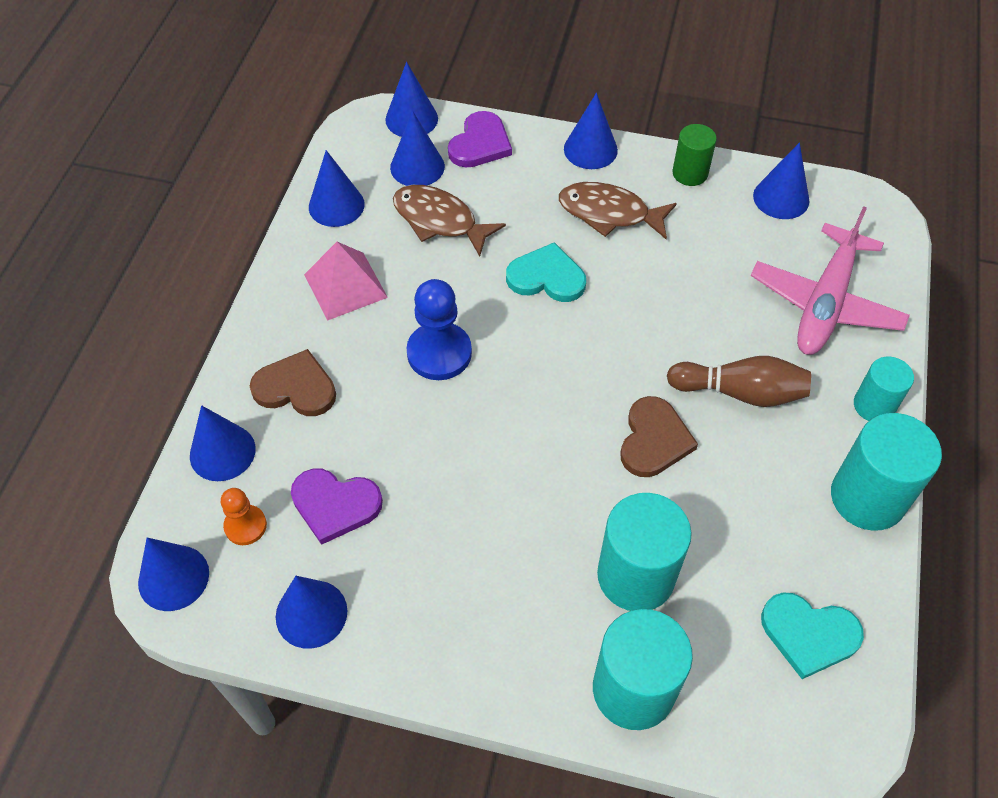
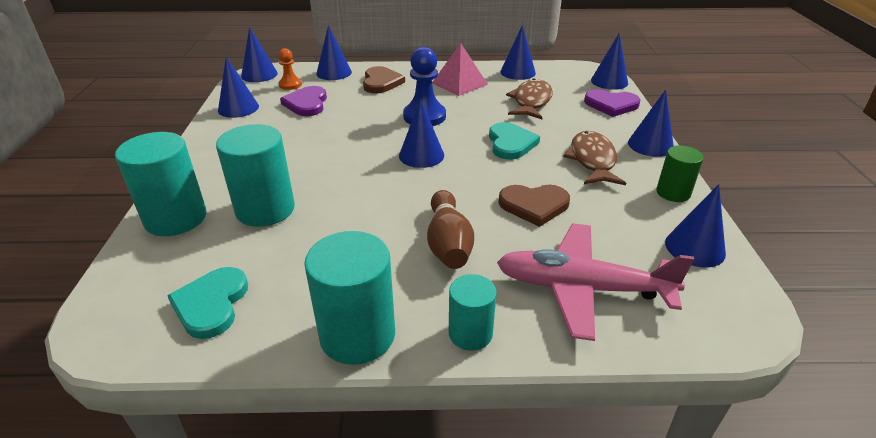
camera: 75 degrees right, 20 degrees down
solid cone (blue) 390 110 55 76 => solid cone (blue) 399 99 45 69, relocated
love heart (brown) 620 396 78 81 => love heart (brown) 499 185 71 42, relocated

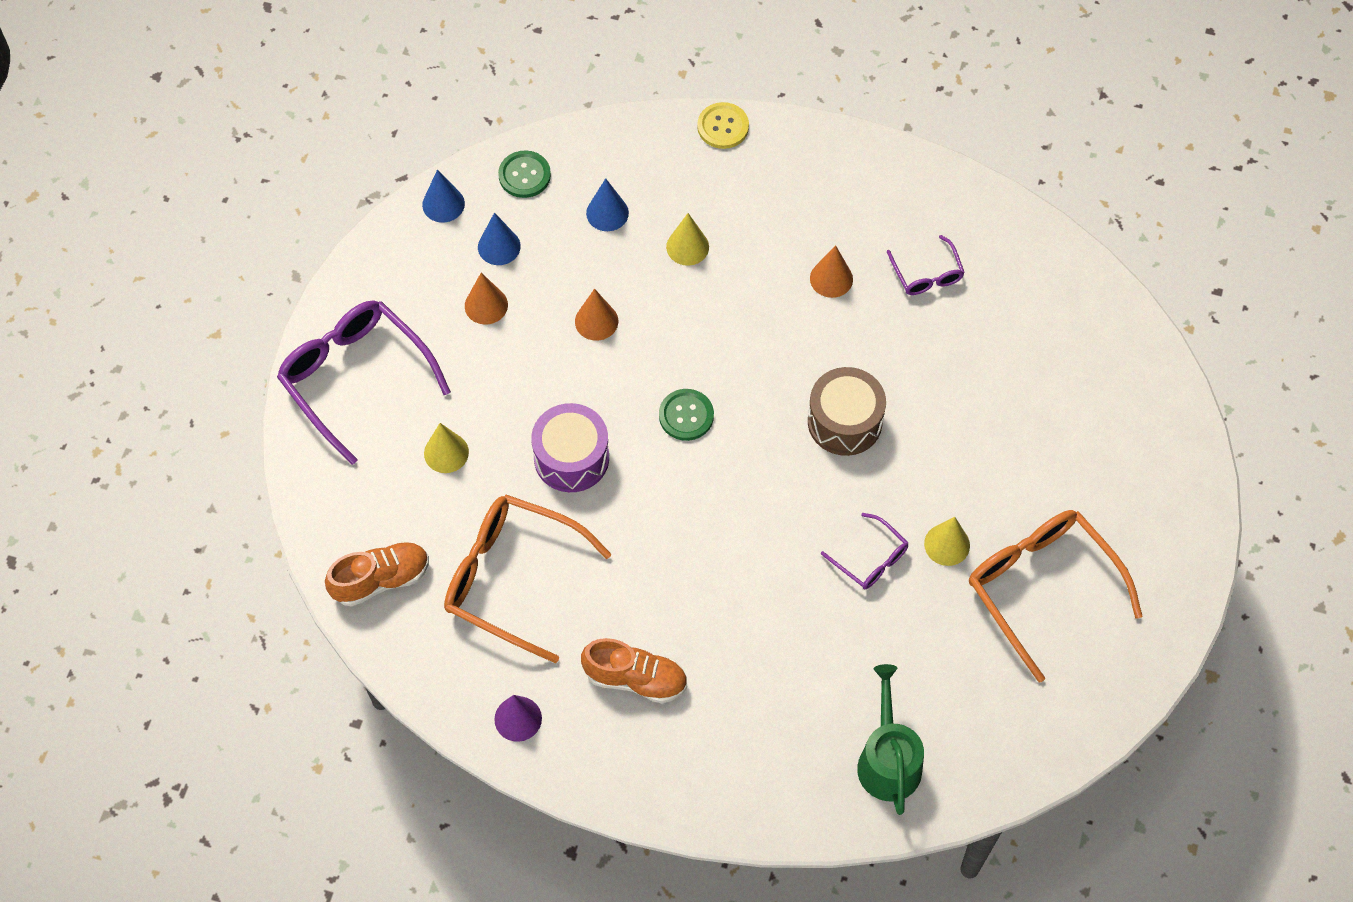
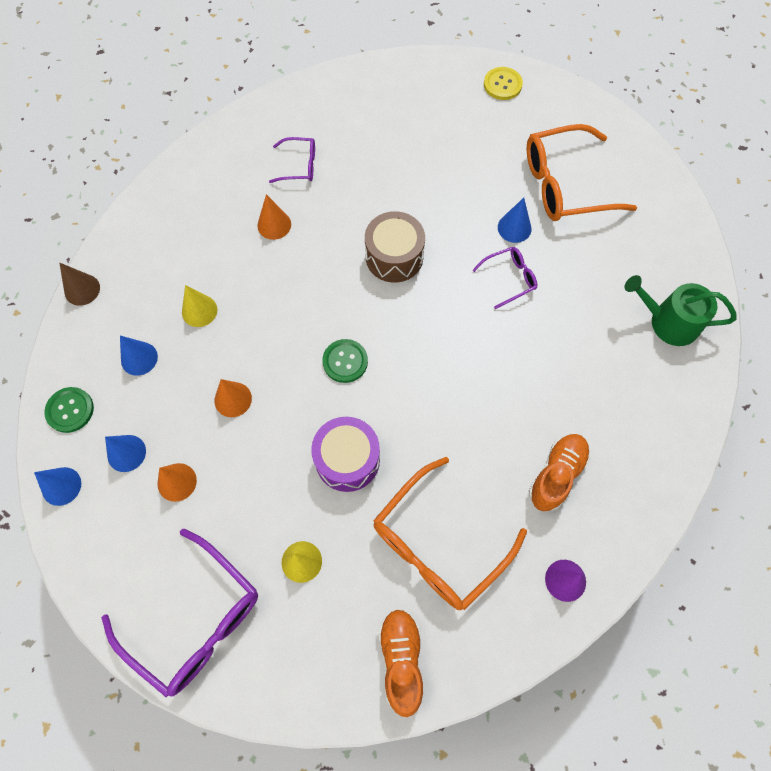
camera: 70 degrees left, 5 degrees up
button (bright yellow) 697 102 52 47 => button (bright yellow) 484 67 39 33, relocated
eyeglasses (violet) 277 300 174 165 => eyeglasses (violet) 101 529 157 168, 120 degrees counterclockwise
solid cone (bright yellow) 924 517 46 49 => solid cone (blue) 498 198 33 45
nothing => solid cone (brown) 59 262 41 44

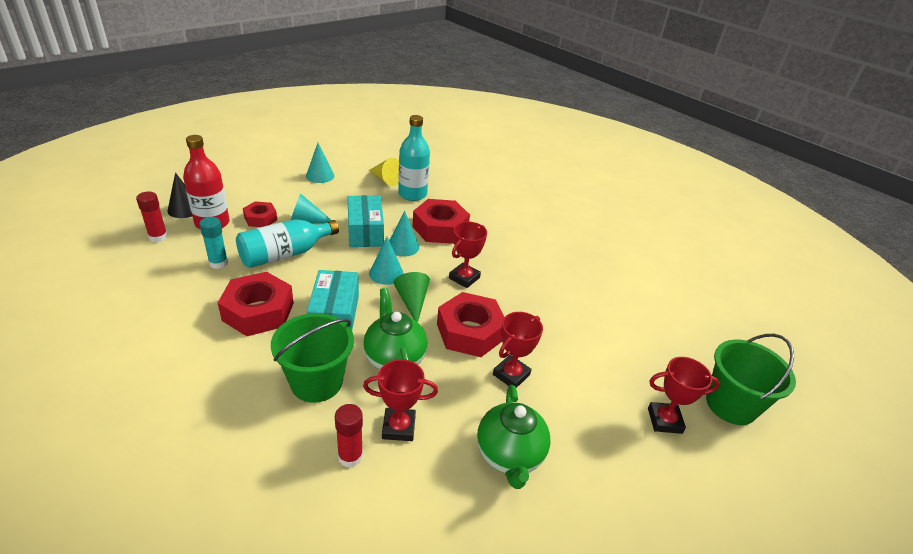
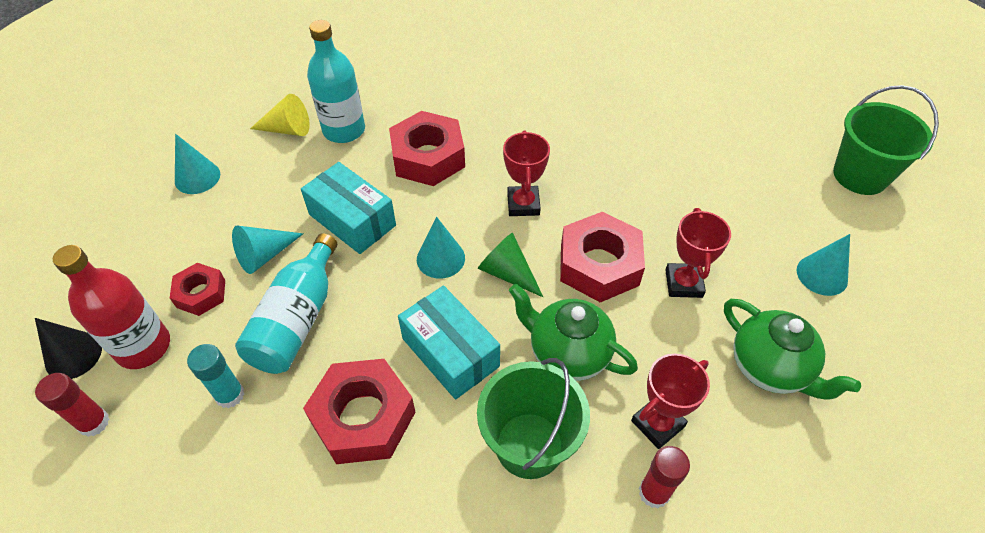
camera: 35 degrees left, 15 degrees up
solid cone (teal) 389 210 30 47 => solid cone (teal) 797 234 53 62, relocated
award cup (crimson) 648 357 72 77 => nothing

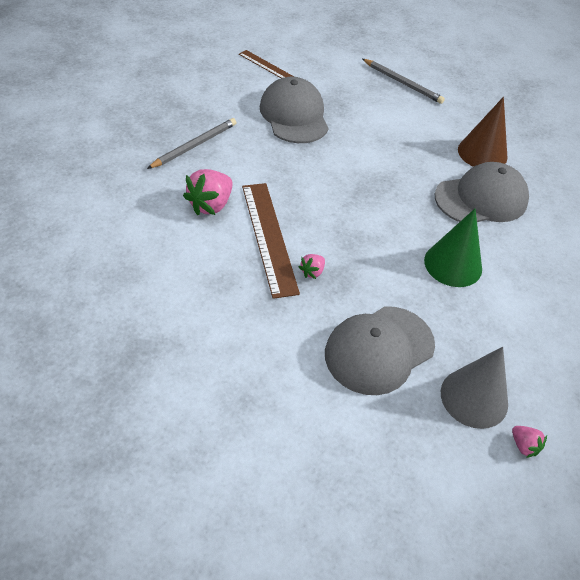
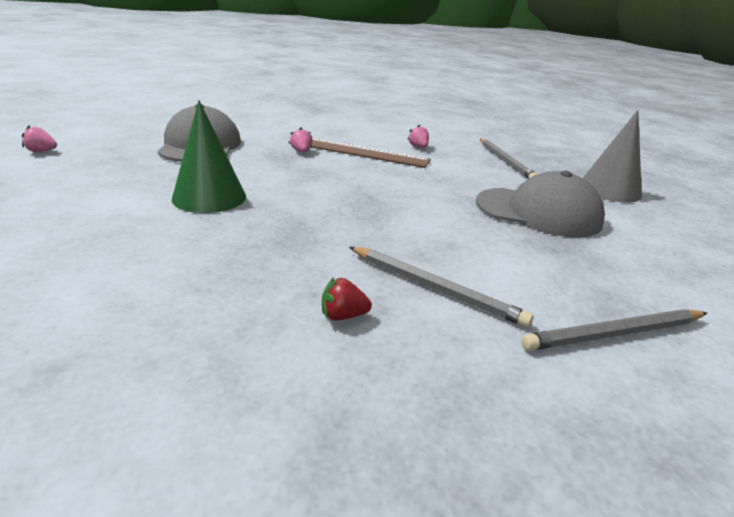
camera: 125 degrees right, 20 degrees down
ruler (brown) 239 50 55 28 => nothing
solid cone (brown) 458 97 49 70 => strawberry (crimson) 322 277 50 44
peaked cap (ash-grey) 435 162 94 60 => nothing
strawberry (rosy) 183 169 50 47 => strawberry (rosy) 407 125 22 23, x0.51
solid cone (ash-grey) 441 347 67 82 => solid cone (ash-grey) 583 110 59 93, relocated
nothing => pencil (ash-grey) 349 247 184 80

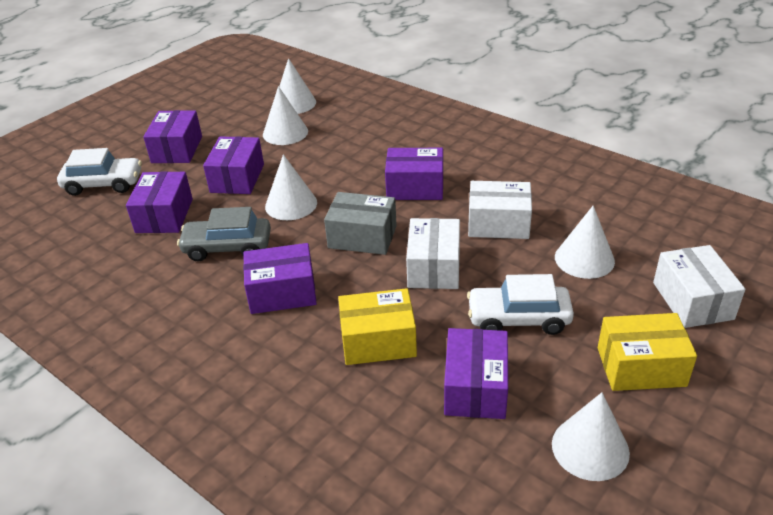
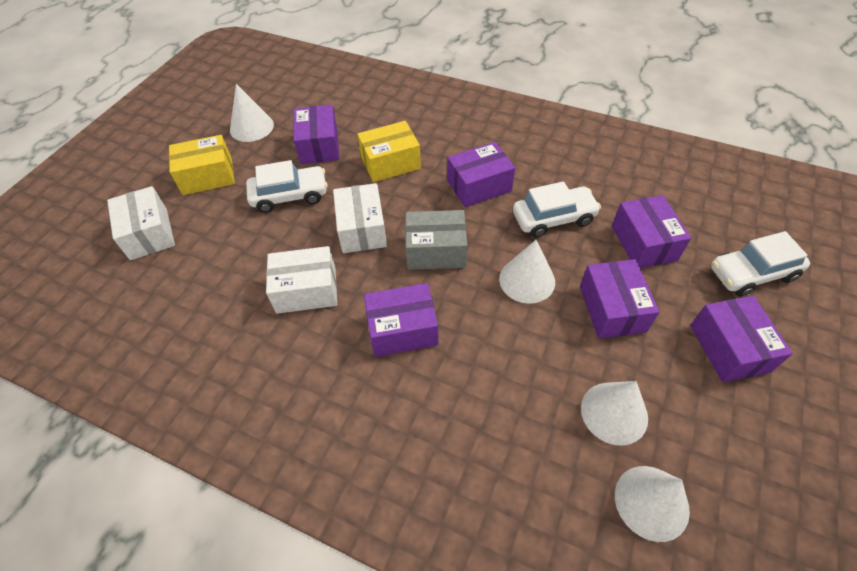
camera: 165 degrees right, 15 degrees up
solid cone (white) 555 206 60 73 => nothing
car (ash-grey) 177 207 94 55 => car (white) 513 181 88 57

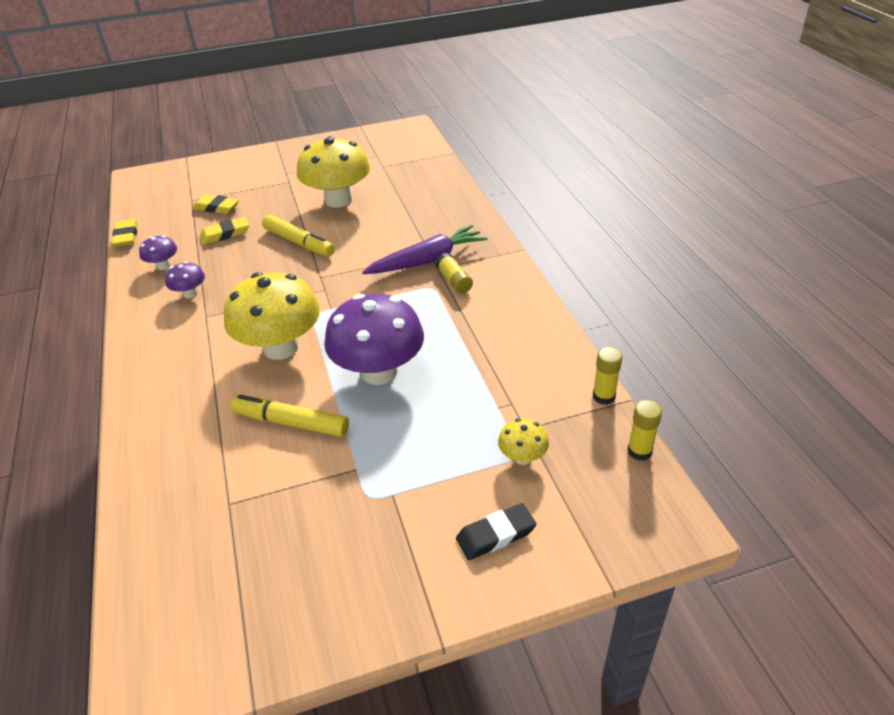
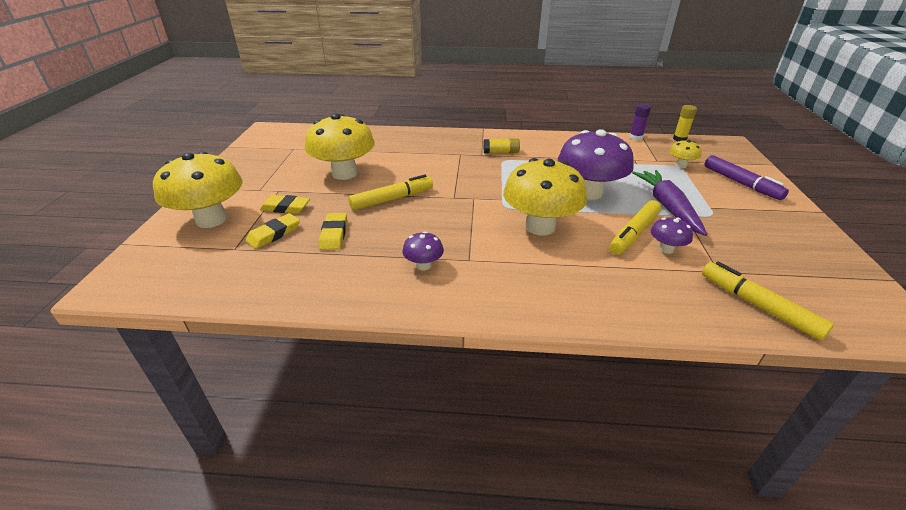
camera: 70 degrees left, 5 degrees down
gum eraser (bright yellow) 112 219 26 28 => gum eraser (bright yellow) 260 195 50 19, relocated
toy carrot (violet) 362 225 125 49 => toy carrot (violet) 632 170 75 66, relocated
fungus (violet) 139 235 38 35 => fungus (violet) 651 217 42 37, relocated
glue stick (bright yellow) 593 347 29 58 => glue stick (violet) 629 103 22 37
gum eraser (jet-black) 456 503 80 57 => marker (violet) 704 155 85 45
nothing => fungus (bright yellow) 153 151 90 77
nothing => marker (bright yellow) 702 262 132 79

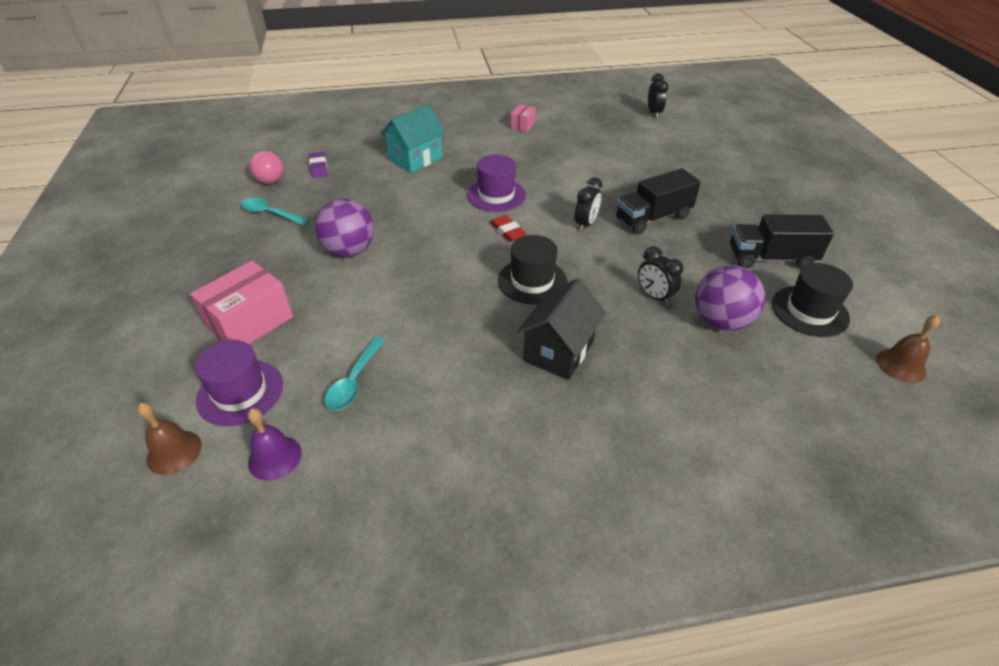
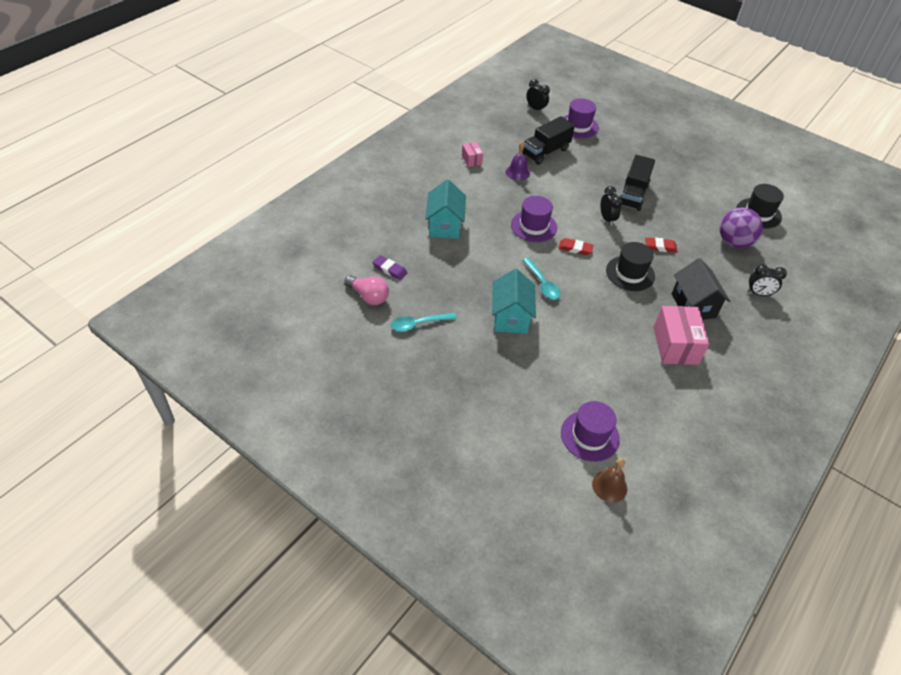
camera: 45 degrees left, 5 degrees up
sphere (violet) 315 199 59 58 => house (teal) 492 269 44 65
truck (jet-black) 730 214 104 55 => truck (jet-black) 522 116 53 49, relocated
clock (jet-black) 638 246 45 59 => clock (jet-black) 747 264 40 32, relocated
box (rosy) 190 261 103 83 => box (rosy) 654 306 55 59, relocated
school bell (brown) 876 315 64 68 => nothing
spoon (teal) 324 337 61 74 => spoon (teal) 523 258 38 41, relocated
school bell (violet) 247 408 55 73 => school bell (violet) 506 141 24 40, relocated
nothing => top hat (violet) 563 98 36 40
nothing => gum eraser (crimson) 645 237 32 16

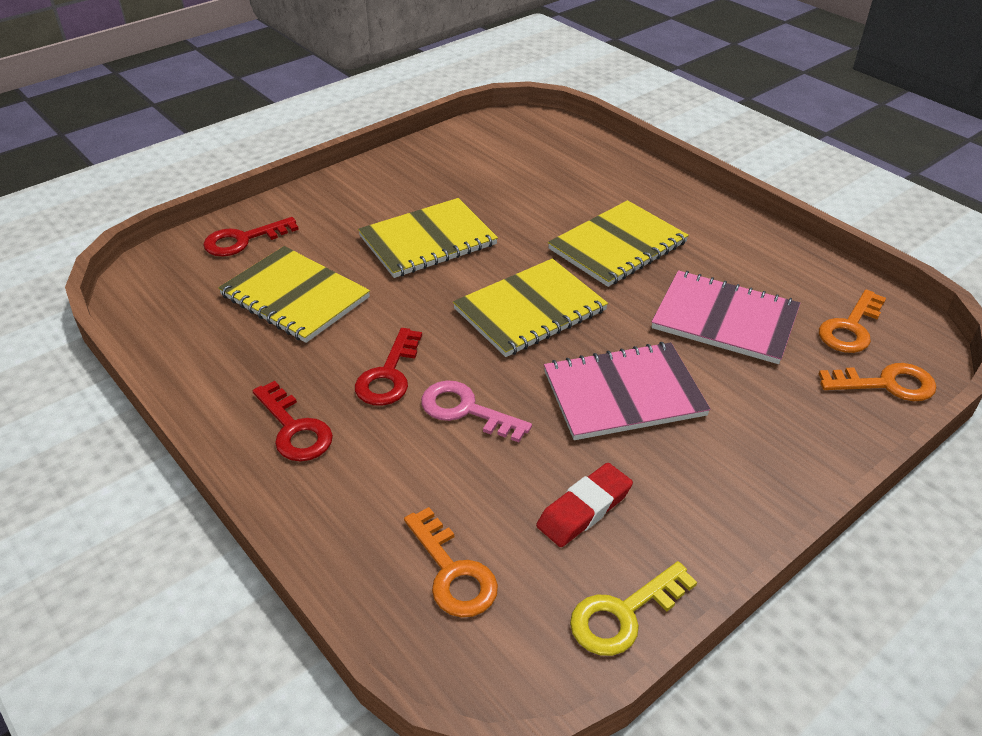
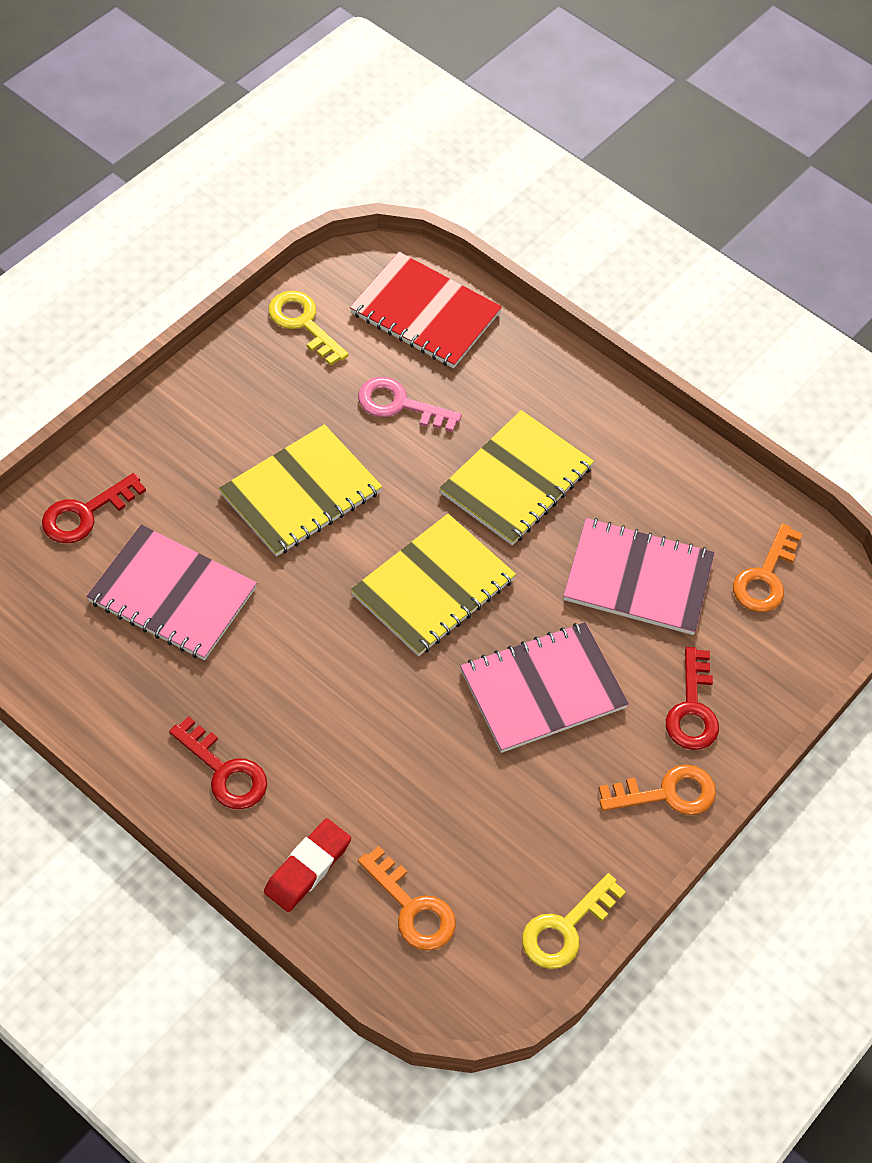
camera: 15 degrees left, 15 degrees up
notebook (bright yellow) 218 246 152 97 => notebook (rosy) 86 524 171 136
key (crimson) 355 328 67 78 => key (crimson) 666 647 53 103, relocated
key (bright orange) 819 363 117 38 => key (bright orange) 599 764 117 51, relocated
key (rosy) 421 380 111 62 => key (rosy) 358 377 104 55, relocated
gum eraser (crimson) 536 463 97 84 => gum eraser (crimson) 264 818 87 94, relocated
nothing => notebook (crimson) 350 252 152 116
nothing => key (bright yellow) 269 291 80 75

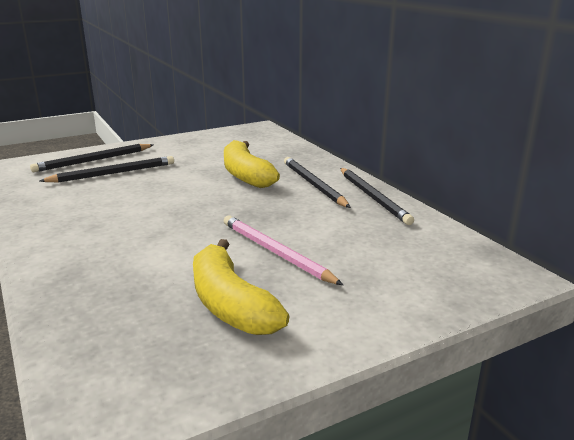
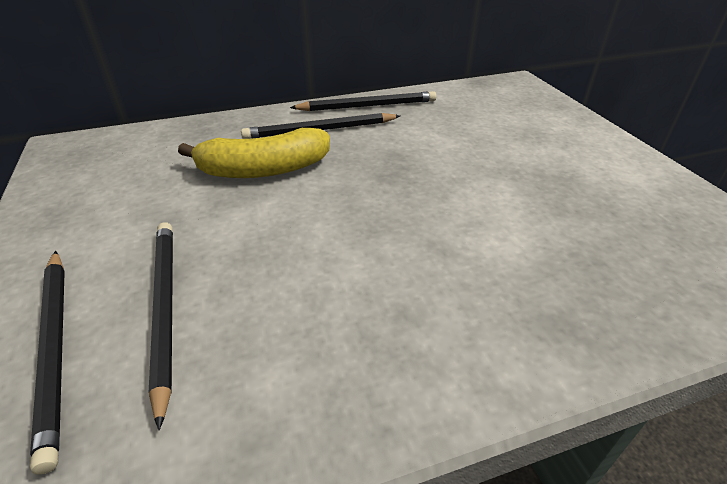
camera: 80 degrees left, 15 degrees up
pencil (rosy) 224 216 119 69 => nothing
toy banana (bright yellow) 193 239 96 96 => nothing

